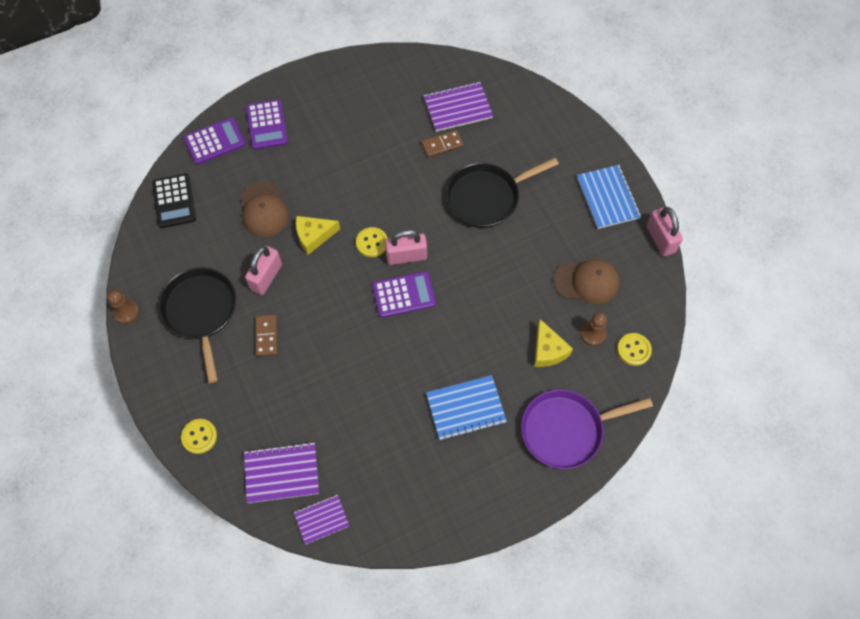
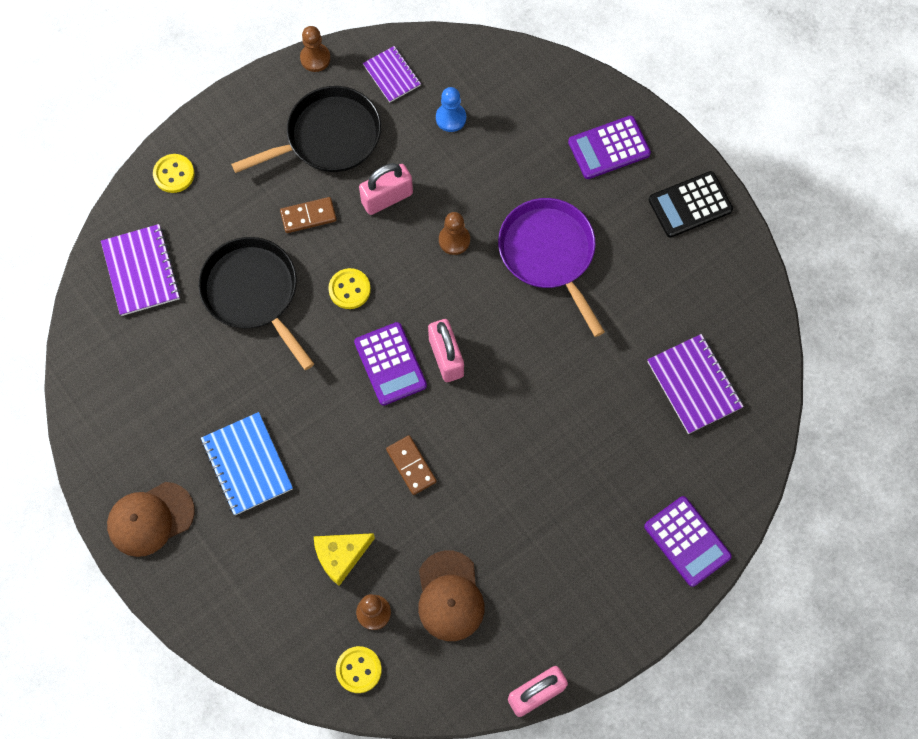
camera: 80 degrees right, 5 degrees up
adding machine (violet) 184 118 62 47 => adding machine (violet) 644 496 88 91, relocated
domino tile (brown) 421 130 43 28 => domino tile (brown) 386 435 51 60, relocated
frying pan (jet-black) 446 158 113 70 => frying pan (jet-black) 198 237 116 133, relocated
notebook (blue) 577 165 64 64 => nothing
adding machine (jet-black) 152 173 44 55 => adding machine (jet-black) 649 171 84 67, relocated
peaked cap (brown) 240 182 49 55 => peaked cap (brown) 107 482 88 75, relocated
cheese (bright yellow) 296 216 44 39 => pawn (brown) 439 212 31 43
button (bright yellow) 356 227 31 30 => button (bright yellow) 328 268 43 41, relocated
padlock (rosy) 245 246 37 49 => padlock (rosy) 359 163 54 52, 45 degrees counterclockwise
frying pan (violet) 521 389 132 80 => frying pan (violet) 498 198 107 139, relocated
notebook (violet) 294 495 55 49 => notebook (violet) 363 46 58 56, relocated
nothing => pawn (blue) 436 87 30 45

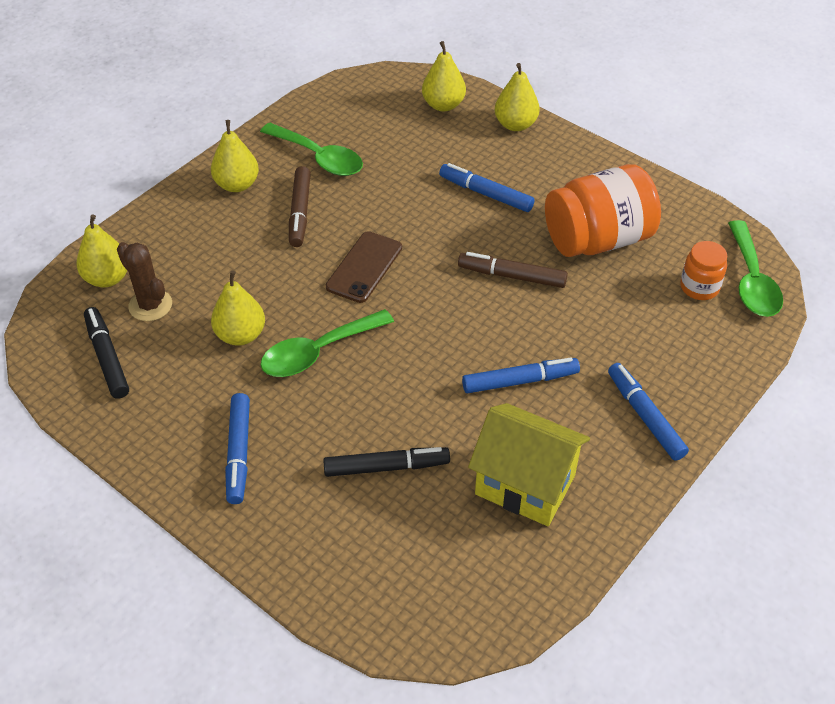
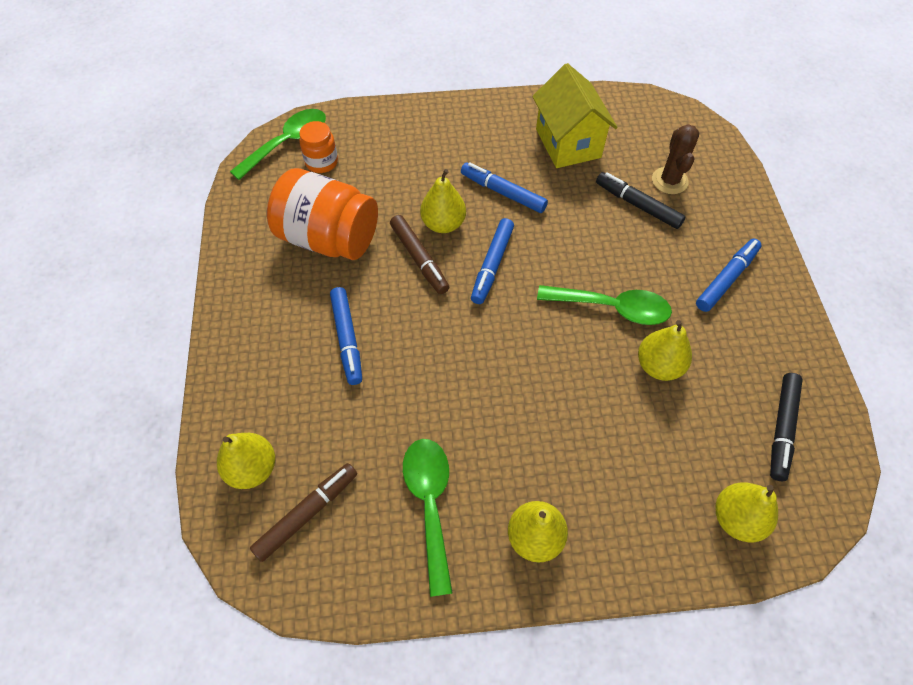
camera: 135 degrees left, 10 degrees up
pear (bright yellow) 494 63 46 68 => pear (bright yellow) 420 169 46 64, relocated
marker (brown) 289 166 22 81 => marker (brown) 250 463 107 99, relocated
mobile phone (brown) 326 231 76 72 => nothing
saguaro cactus (brown) 117 242 55 79 => saguaro cactus (brown) 652 124 47 70, relocated
marker (blue) 608 363 81 98 => marker (blue) 471 218 43 86, relocated

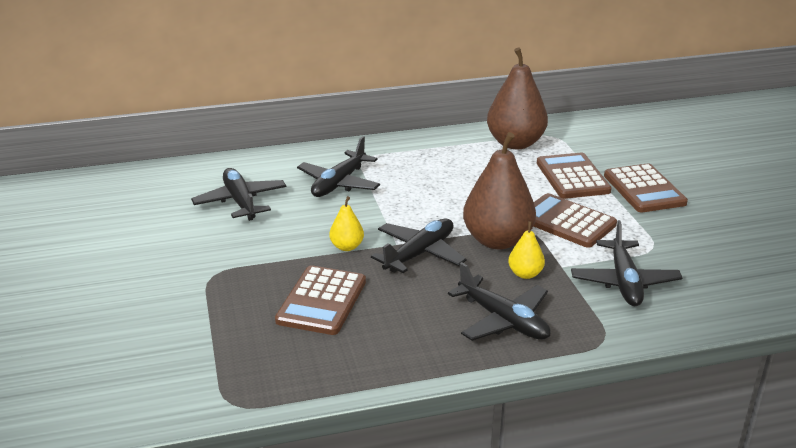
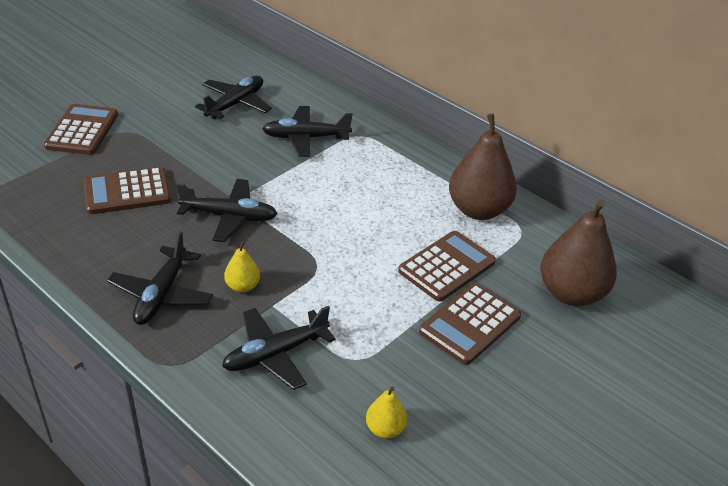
camera: 55 degrees right, 10 degrees up
pear (brown) 463 132 73 117 => pear (brown) 540 200 77 106, relocated
adding machine (brown) 533 193 84 55 => adding machine (brown) 44 104 74 51, relocated
pear (bright yellow) 329 196 35 55 => pear (bright yellow) 366 386 41 53, relocated

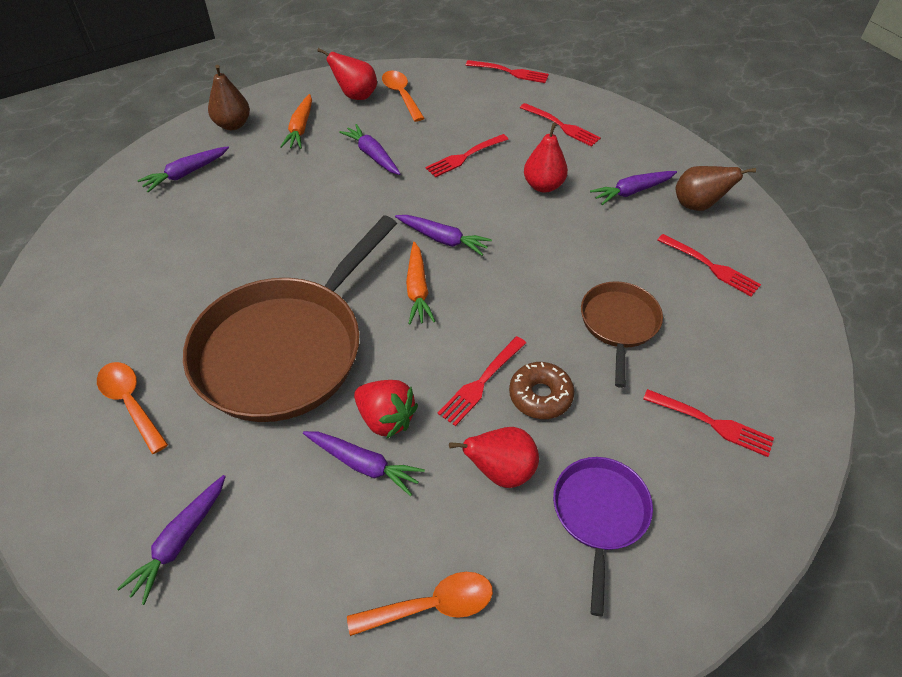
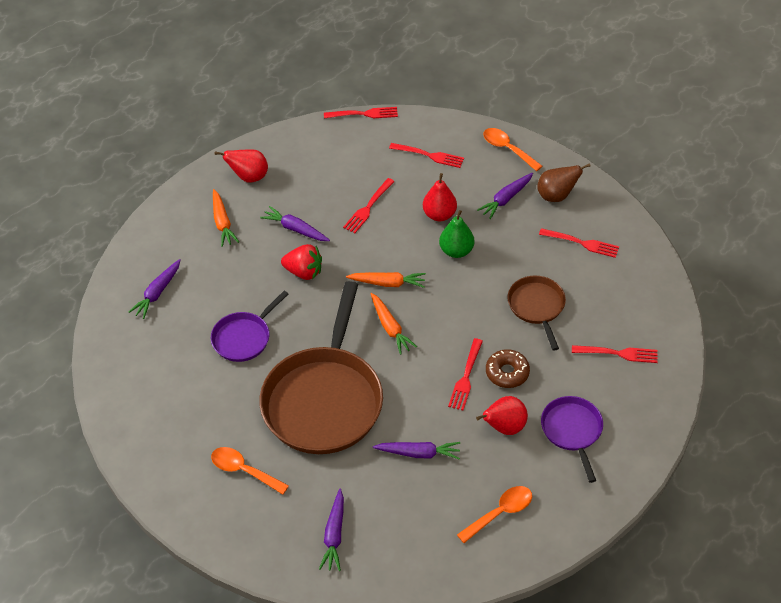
camera: 20 degrees left, 0 degrees up
pear (brown) 208 65 42 65 => nothing
spoon (bright orange) 382 70 42 52 => spoon (bright orange) 483 128 59 43, relocated
toy carrot (violet) 395 215 97 41 => toy carrot (bright orange) 346 272 80 16
strawberry (crimson) 354 380 64 58 => strawberry (crimson) 281 244 41 36, relocated
nothing => pear (green) 439 210 35 48
nothing => frying pan (violet) 211 291 77 71

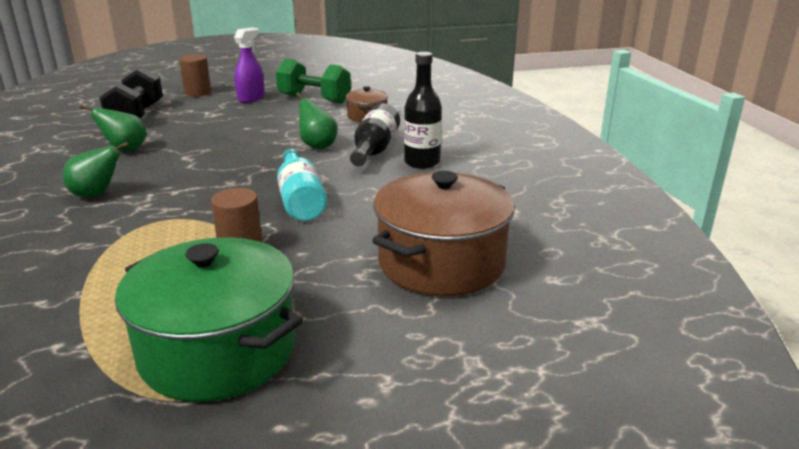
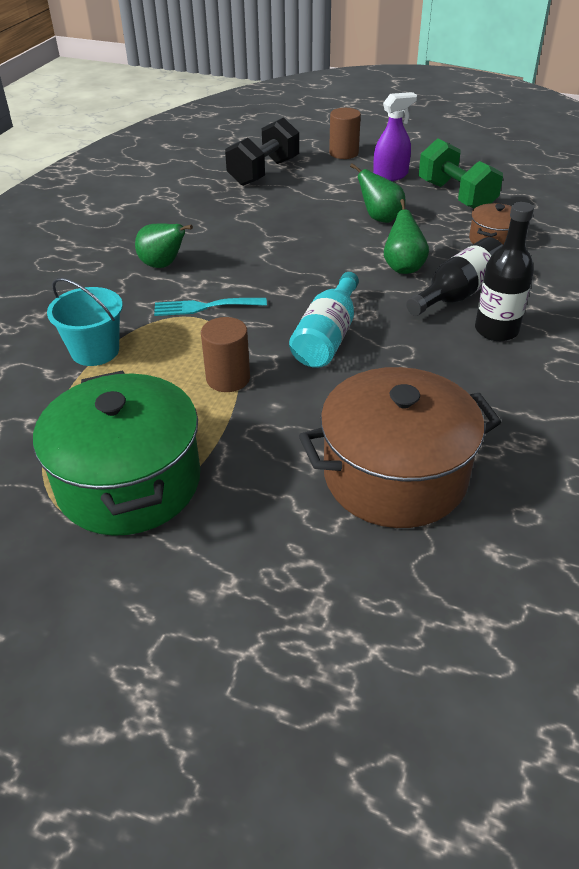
camera: 35 degrees right, 15 degrees up
pear (green) 80 105 67 46 => pear (green) 350 163 56 60, relocated
nothing => sand bucket (teal) 47 278 76 88
nothing => table fork (teal) 154 298 113 18

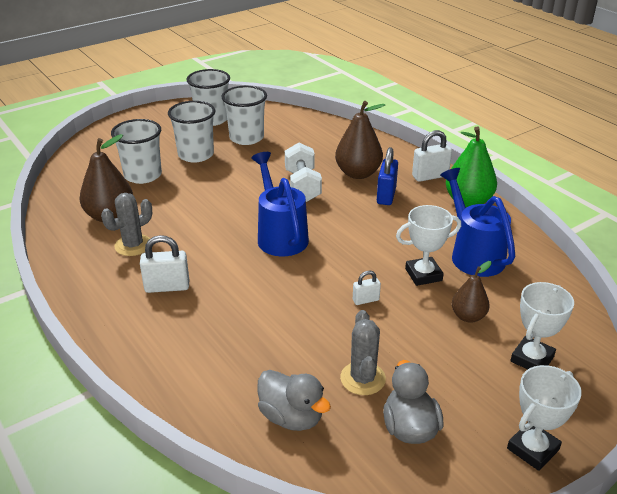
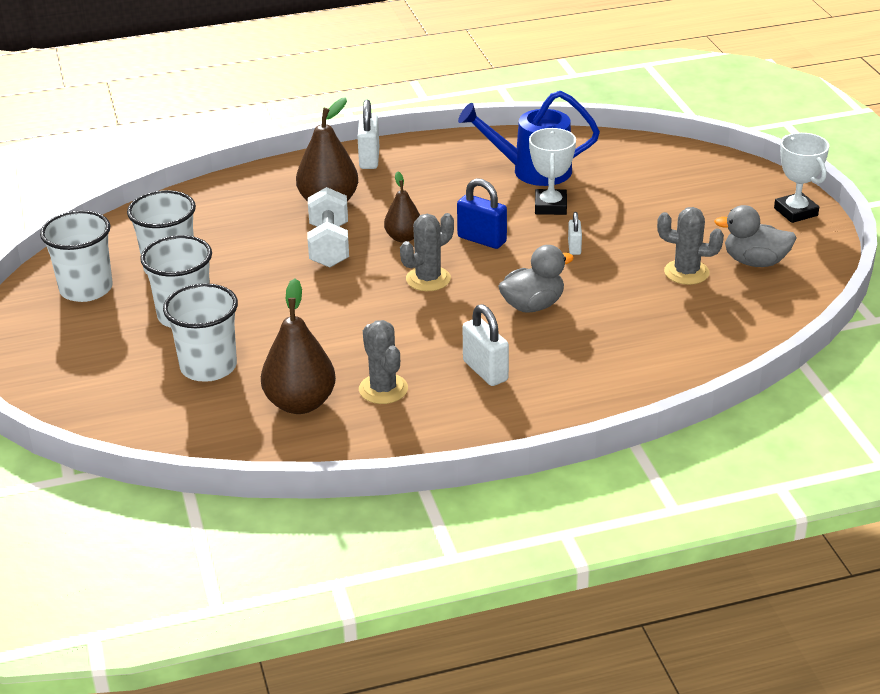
camera: 70 degrees left, 0 degrees up
pear (green) 446 126 51 82 => nothing
dumbbell (white) 285 143 37 59 => dumbbell (white) 308 187 41 80, 75 degrees clockwise
padlock (blue) 377 147 21 58 => padlock (blue) 457 178 50 71, relocated
watering can (blue) 251 152 58 104 => saguaro cactus (ash-grey) 400 213 54 78
padlock (white) 140 235 49 58 => padlock (white) 463 304 46 82, 45 degrees counterclockwise
pear (brown) 452 261 40 62 => pear (brown) 384 171 36 72, relocated
award cup (white) 510 282 64 87 => nothing
duck (ash-grey) 257 370 74 61 => duck (ash-grey) 498 245 76 68, relocated

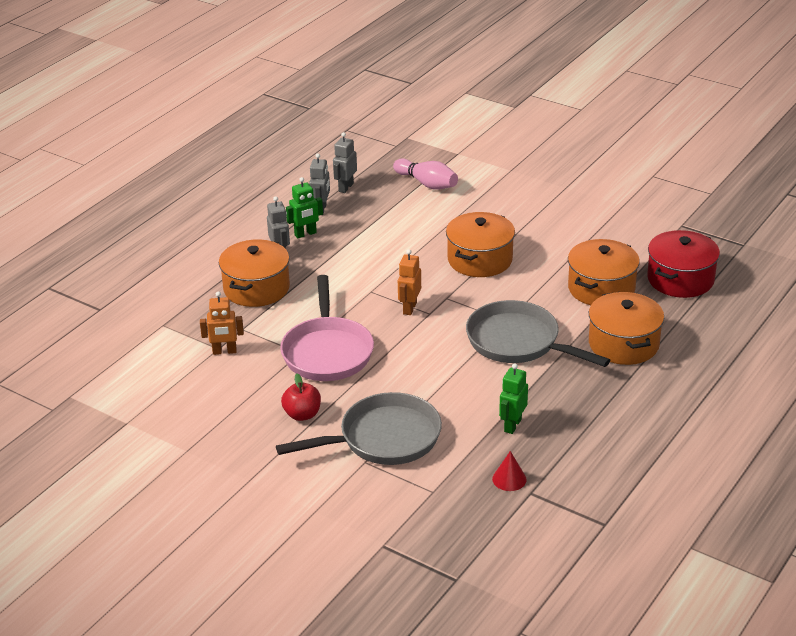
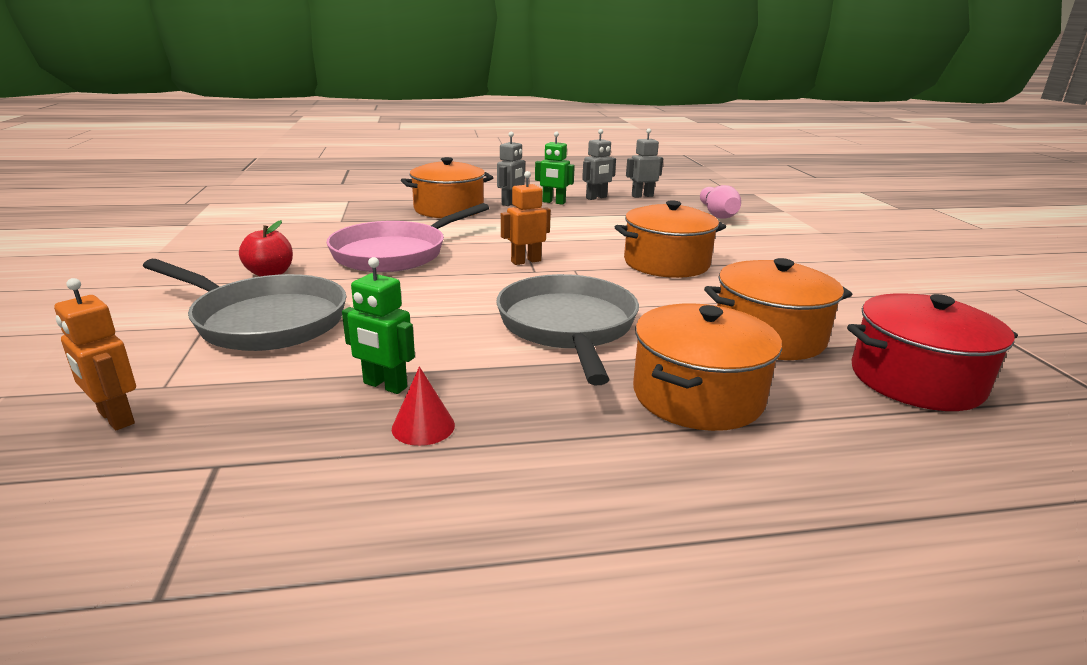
camera: 45 degrees right, 10 degrees down
robot figure (bright orange) 200 291 44 64 => robot figure (bright orange) 54 278 82 152, relocated
robot figure (green) 499 363 29 71 => robot figure (green) 342 257 73 137, 135 degrees counterclockwise
solid cone (crimson) 492 451 35 40 => solid cone (crimson) 392 366 63 80, relocated

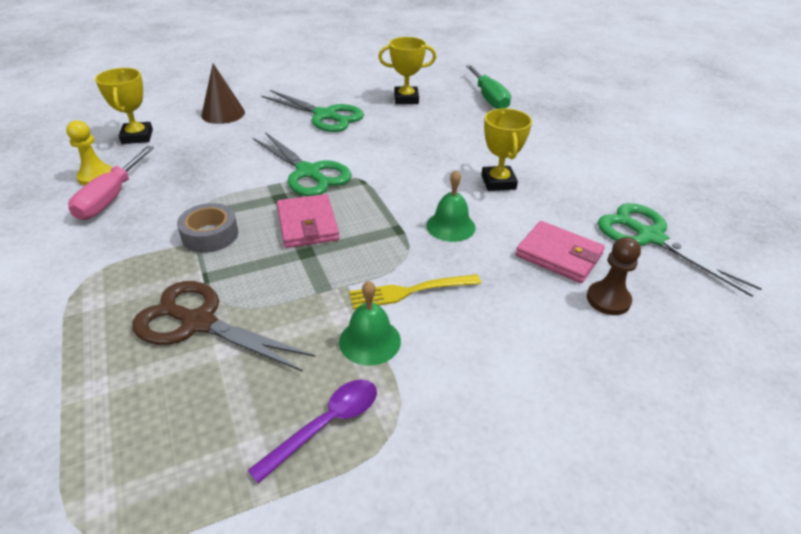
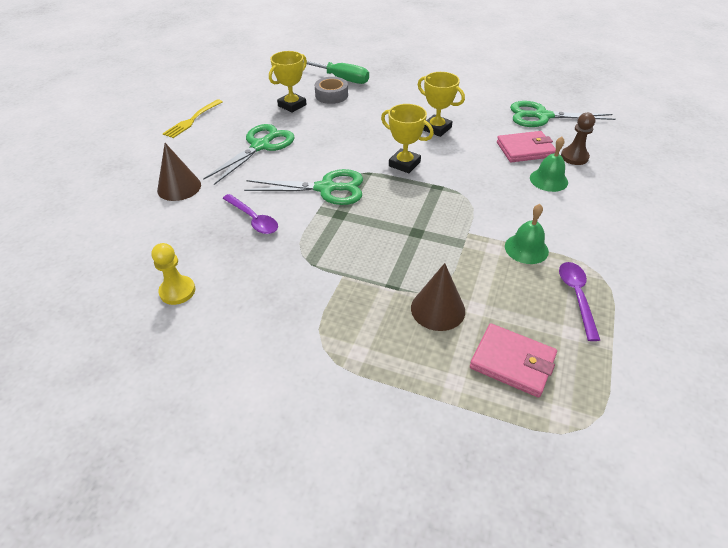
camera: 45 degrees left, 5 degrees up
award cup (bright yellow) 95 68 58 76 => award cup (bright yellow) 381 104 53 69, relocated
pair of scissors (green) 262 90 102 42 => pair of scissors (green) 203 124 92 61, 45 degrees counterclockwise
screwdriver (rosy) 68 146 86 74 => nothing
school bell (green) 426 170 50 72 => school bell (green) 530 137 38 55, relocated
wallet (rosy) 277 194 62 54 => wallet (rosy) 470 323 87 75, relocated
sticky tape (ash-grey) 177 203 61 50 => sticky tape (ash-grey) 315 77 33 27, relocated
table fork (bright yellow) 349 274 132 35 => table fork (bright yellow) 163 99 60 39, relocated
pair of scissors (brown) 132 281 183 91 => solid cone (brown) 411 263 54 68
nothing => spoon (violet) 222 194 56 40

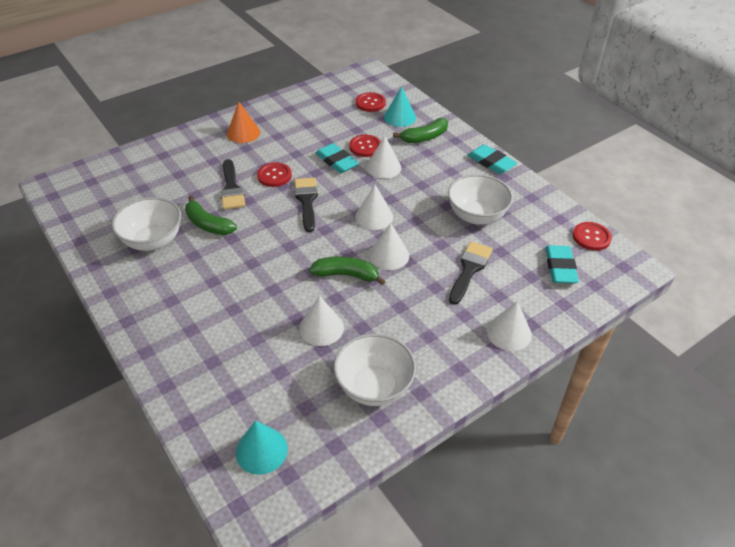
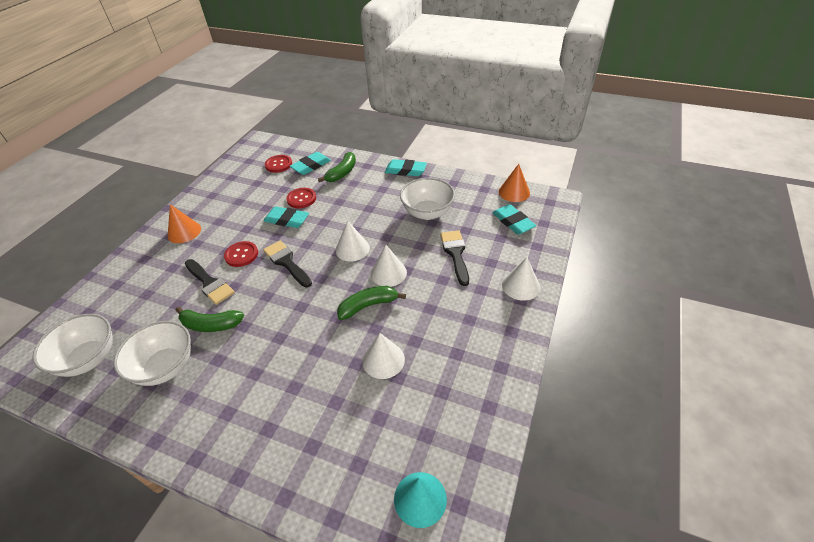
camera: 30 degrees left, 0 degrees up
solid cone (teal) 384 86 32 41 => gum eraser (teal) 290 152 41 23
solid cone (white) 366 136 35 43 => nothing
button (crimson) 573 222 39 29 => solid cone (bright orange) 499 164 31 38
serving bowl (white) 334 334 82 72 => serving bowl (white) 33 314 80 63, relocated

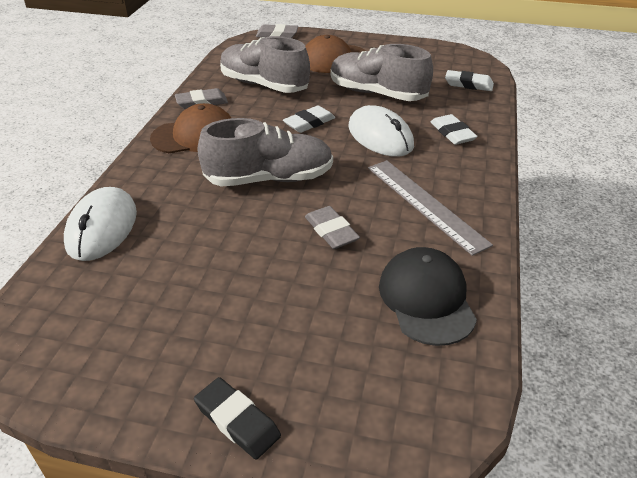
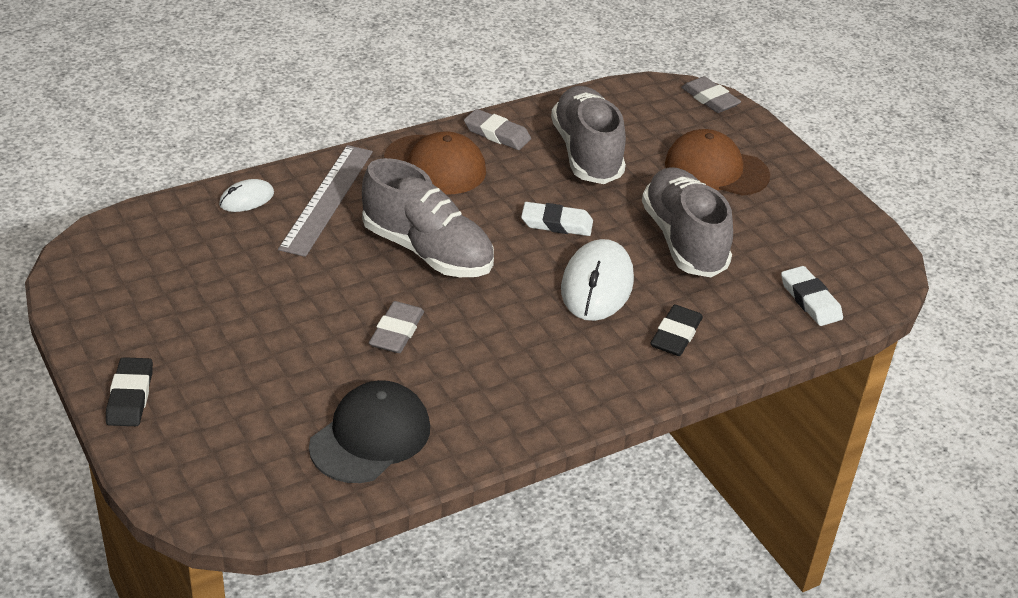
camera: 45 degrees right, 0 degrees up
gum eraser (white) 431 114 47 31 => gum eraser (jet-black) 650 305 53 51
ruler (ash-grey) 368 160 125 96 => ruler (ash-grey) 278 145 95 112, relocated
mouse (white) 64 187 73 74 => mouse (white) 219 179 55 33, x0.53

